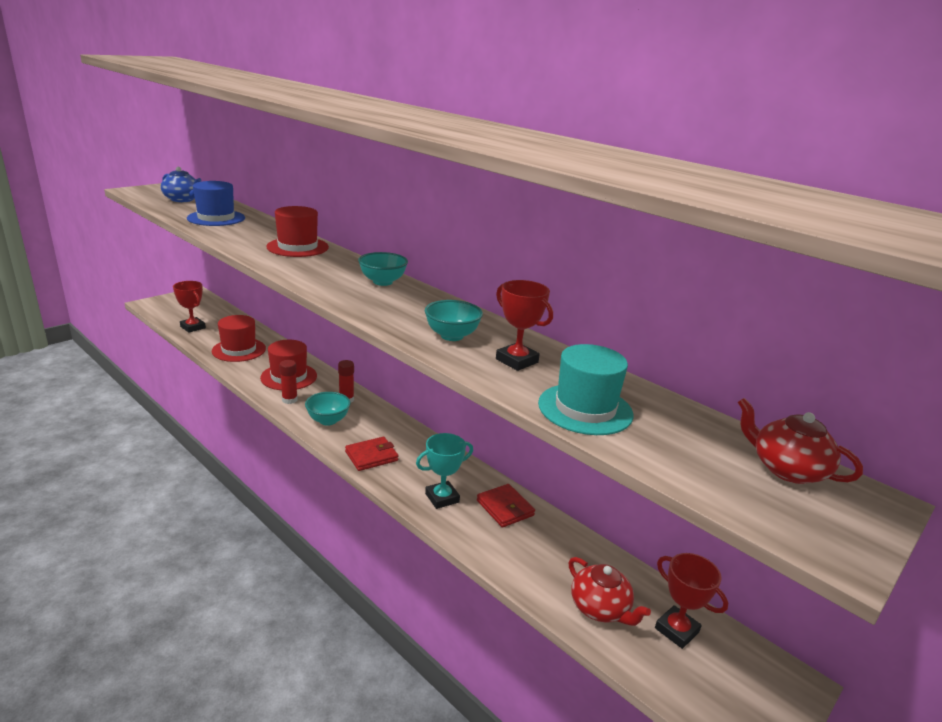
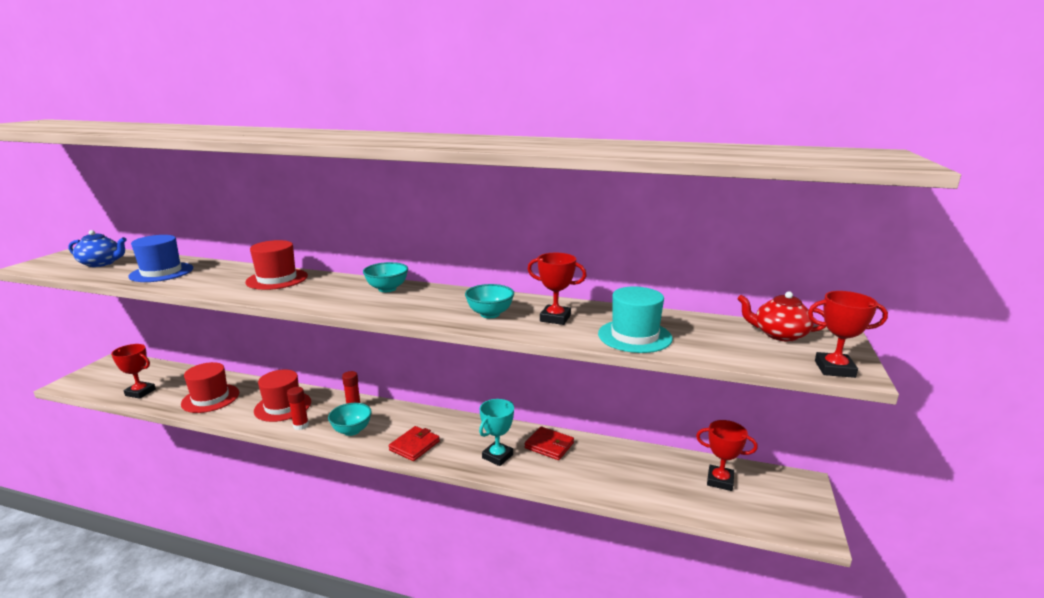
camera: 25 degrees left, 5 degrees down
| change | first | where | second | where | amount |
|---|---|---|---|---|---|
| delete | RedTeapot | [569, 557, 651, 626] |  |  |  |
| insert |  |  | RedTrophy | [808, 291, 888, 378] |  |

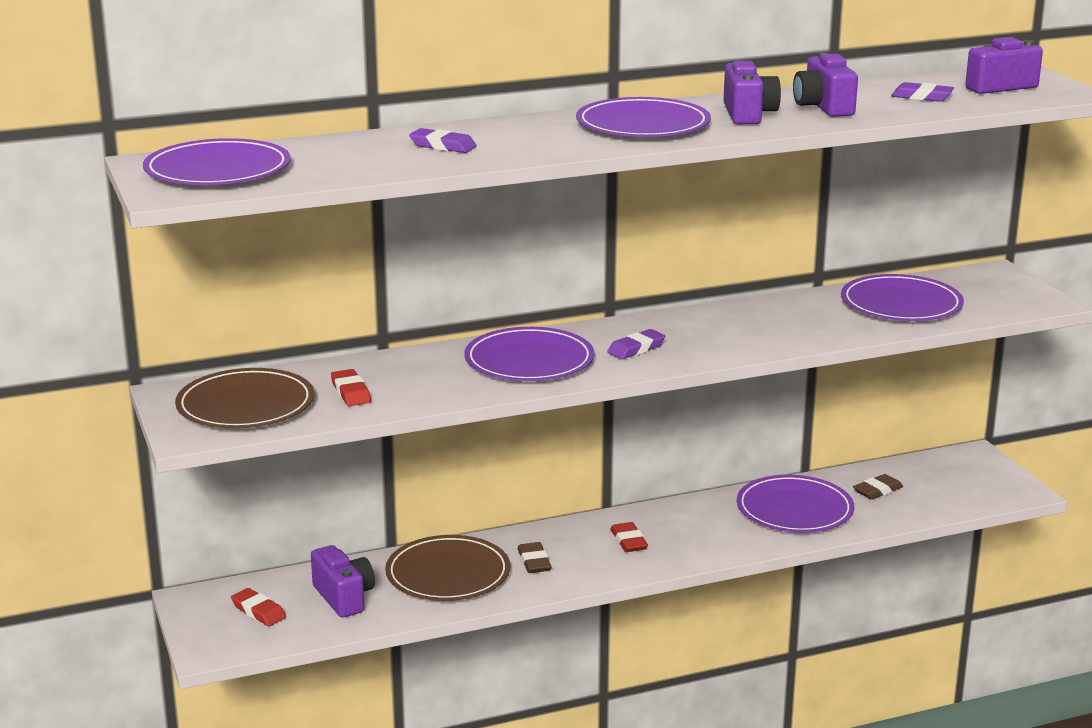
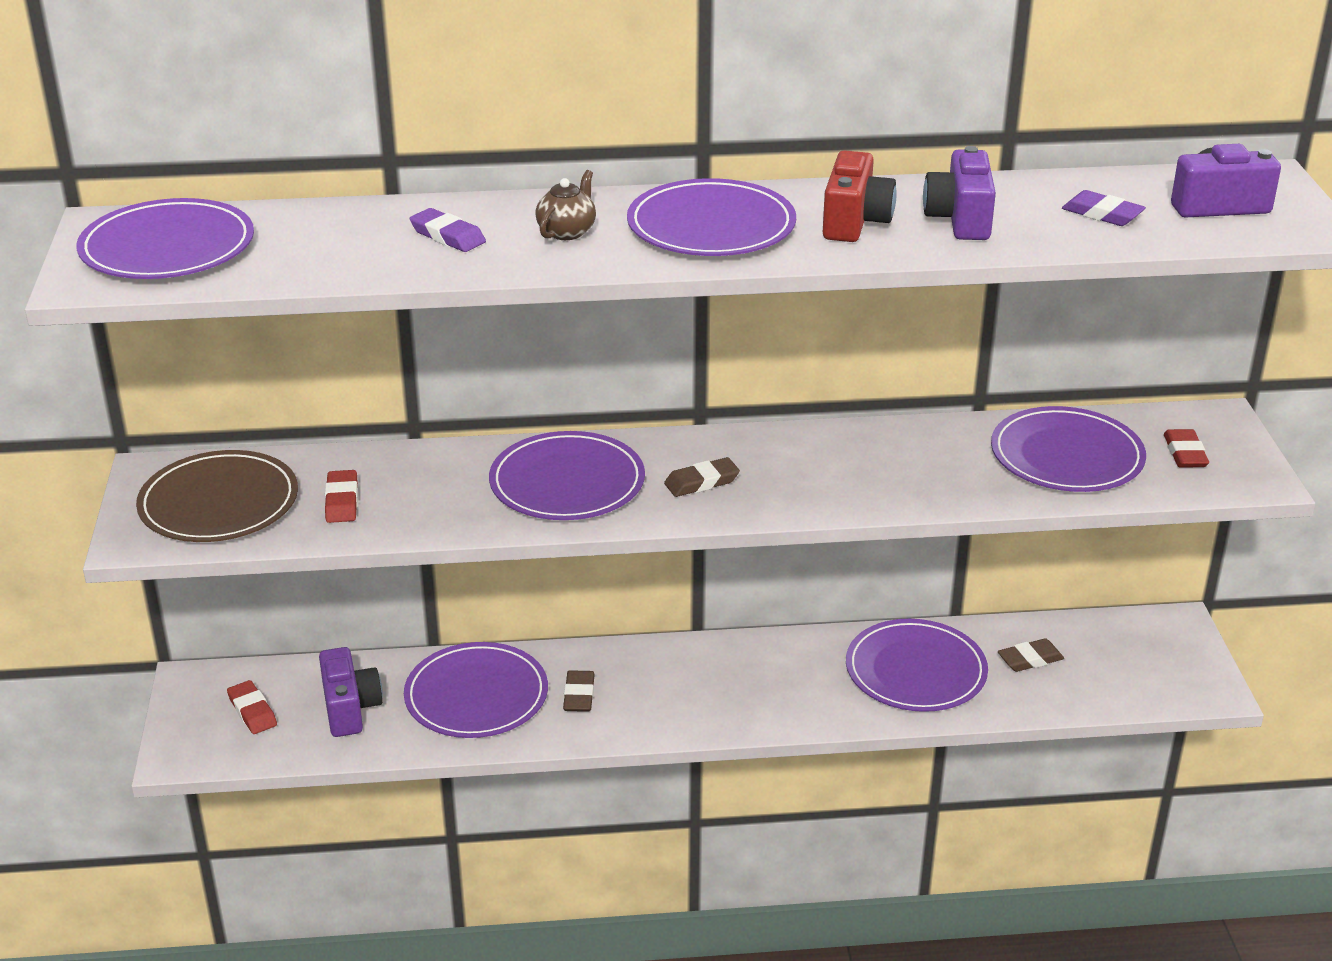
camera: 15 degrees right, 10 degrees up
| change | first | where | second | where | amount |
|---|---|---|---|---|---|
| insert |  |  | BrownTeapot | [535, 170, 596, 240] |  |
| move | RedEraser | [610, 522, 648, 552] |  | [1164, 429, 1209, 467] |  |
| recolor | BrownPlate | [385, 535, 510, 601] | PurplePlate | [404, 642, 548, 738] |  |
| recolor | PurpleEraser | [607, 329, 665, 359] | BrownEraser | [664, 457, 740, 497] |  |
| recolor | PurpleCamera | [723, 61, 781, 124] | RedCamera | [823, 150, 897, 242] |  |

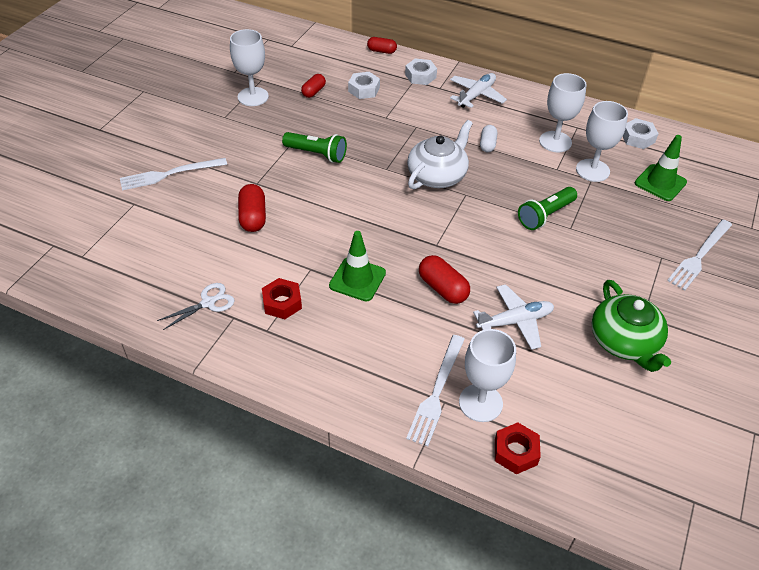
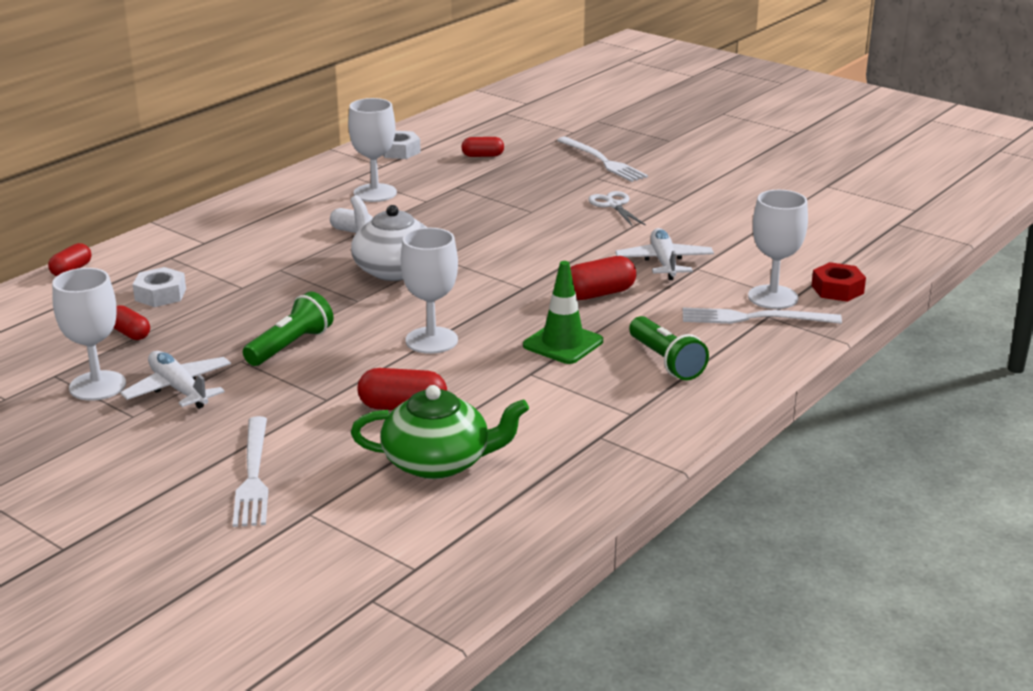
camera: 75 degrees left, 20 degrees down
| change | first | where | second | where | amount |
|---|---|---|---|---|---|
| delete | RedNut | [262, 278, 302, 319] |  |  |  |
| delete | WhiteNut | [405, 58, 437, 85] |  |  |  |
| move | WhiteScissors | [157, 283, 235, 330] |  | [588, 191, 646, 227] |  |
| move | WhitePlane | [450, 73, 507, 108] |  | [120, 351, 231, 409] |  |
| move | GreenFlashlight | [518, 187, 577, 230] |  | [629, 316, 709, 381] |  |
| move | WhiteGoblet | [576, 101, 628, 182] |  | [401, 228, 458, 354] |  |
| move | GreenTeapot | [591, 280, 671, 372] |  | [351, 385, 529, 479] |  |
| replace | GreenTrafficCone | [635, 135, 687, 201] | RedCapsule | [461, 137, 504, 157] |  |
| rotate | WhiteFork | [406, 335, 465, 446] |  | [683, 308, 842, 324] | 150 degrees clockwise |

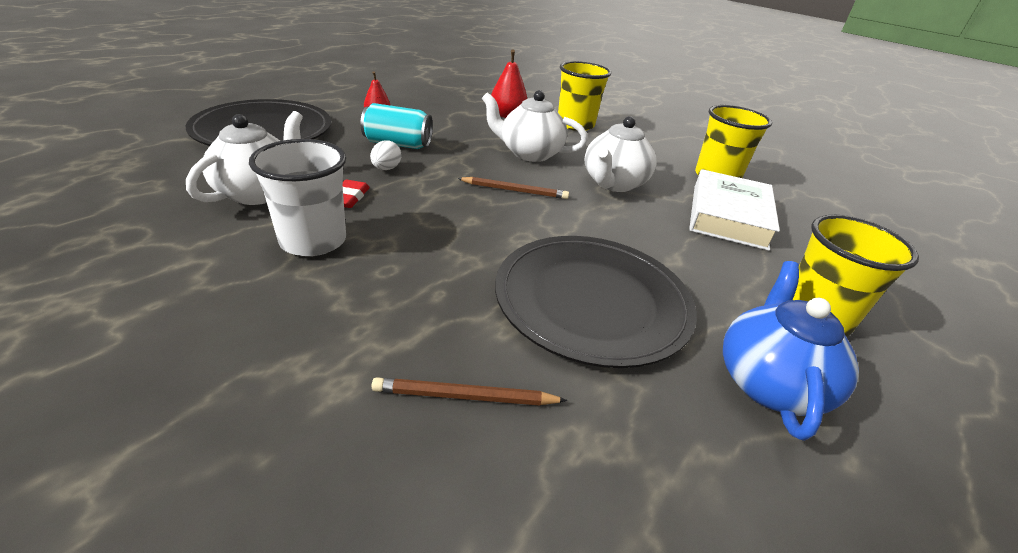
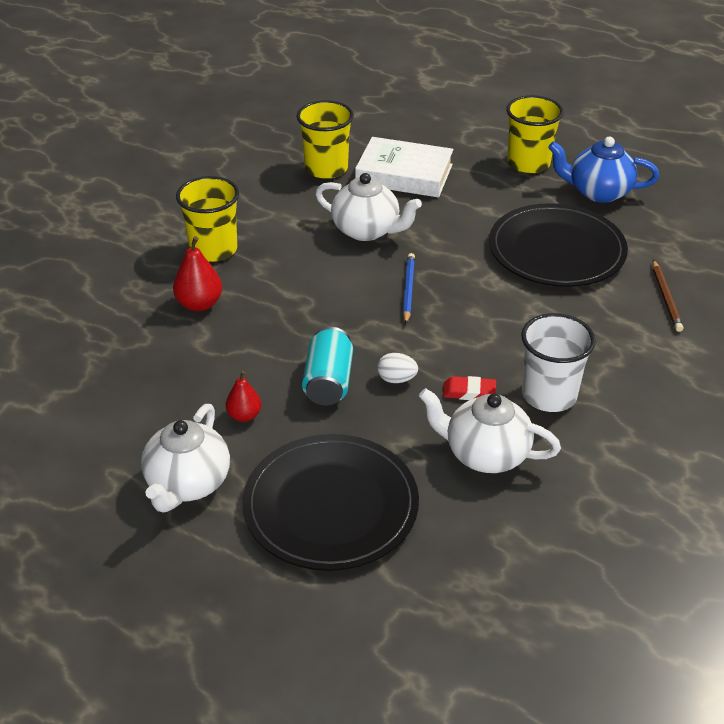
camera: 90 degrees left, 5 degrees up
| change | first | where | second | where | amount |
|---|---|---|---|---|---|
| move | WhiteTeapot | [482, 90, 588, 162] |  | [141, 404, 230, 512] |  |
| recolor | BrownPencil | [457, 177, 569, 199] | BluePencil | [403, 253, 415, 324] |  |

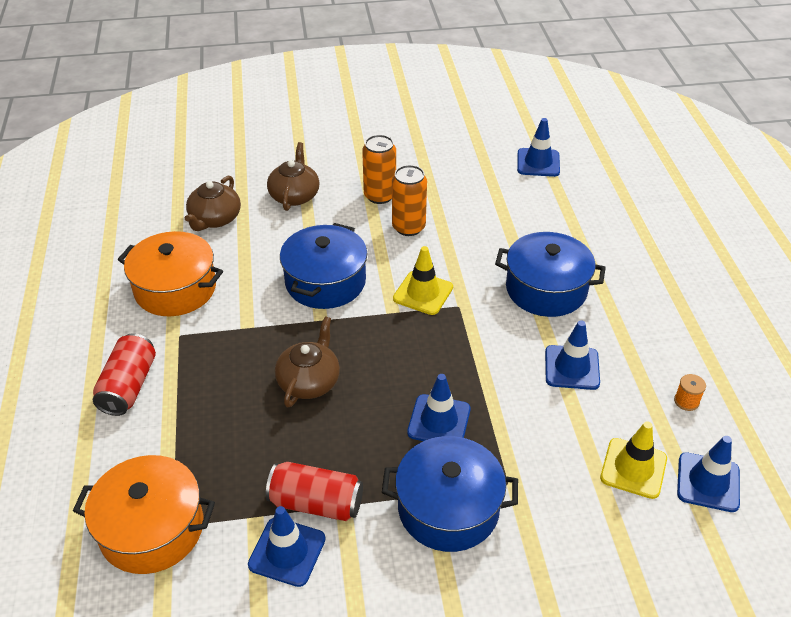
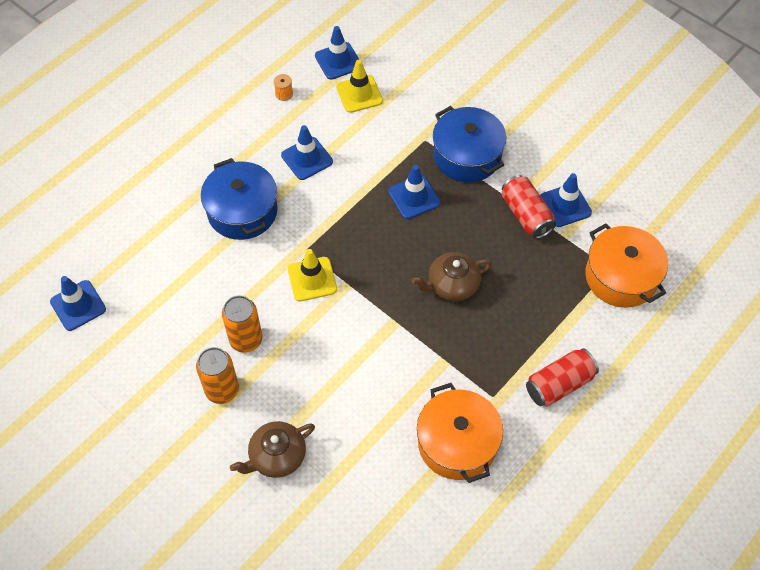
camera: 130 degrees left, 15 degrees up
| change | first | where | second | where | amount |
|---|---|---|---|---|---|
| delete | BrownTeapot | [185, 176, 241, 231] |  |  |  |
| delete | BluePot | [280, 223, 367, 309] |  |  |  |

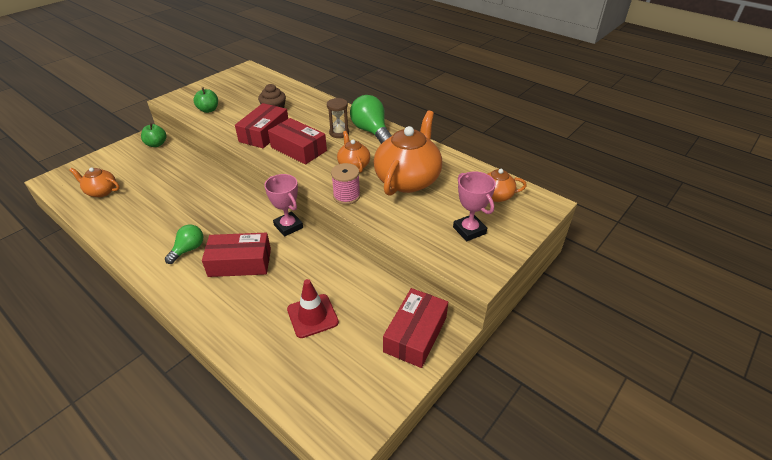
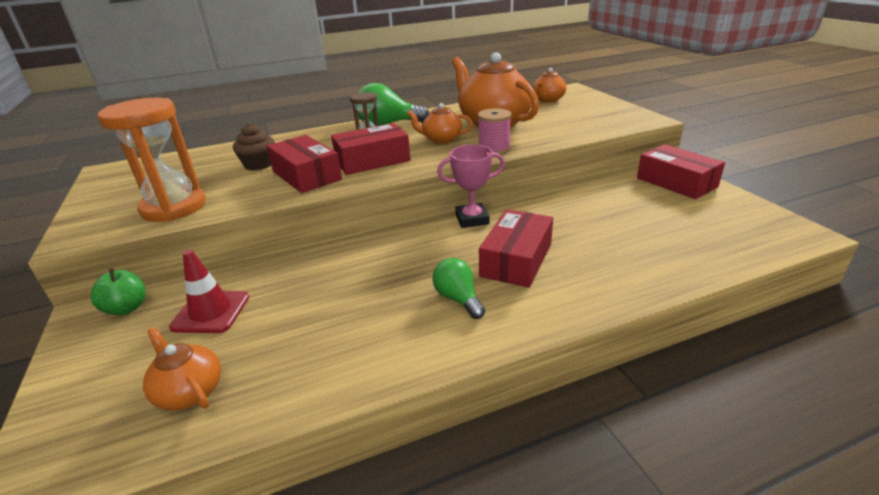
camera: 60 degrees left, 10 degrees down
| change | first | where | second | where | amount |
|---|---|---|---|---|---|
| delete | PinkTrophy | [453, 171, 496, 241] |  |  |  |
| move | RedTrafficCone | [287, 279, 339, 338] |  | [169, 250, 249, 333] |  |
| replace | GreenApple | [193, 87, 218, 113] | OrangeHourglass | [97, 98, 206, 222] |  |
| rotate | OrangeTeapot | [69, 167, 120, 197] |  | [143, 327, 221, 411] | 90 degrees clockwise |

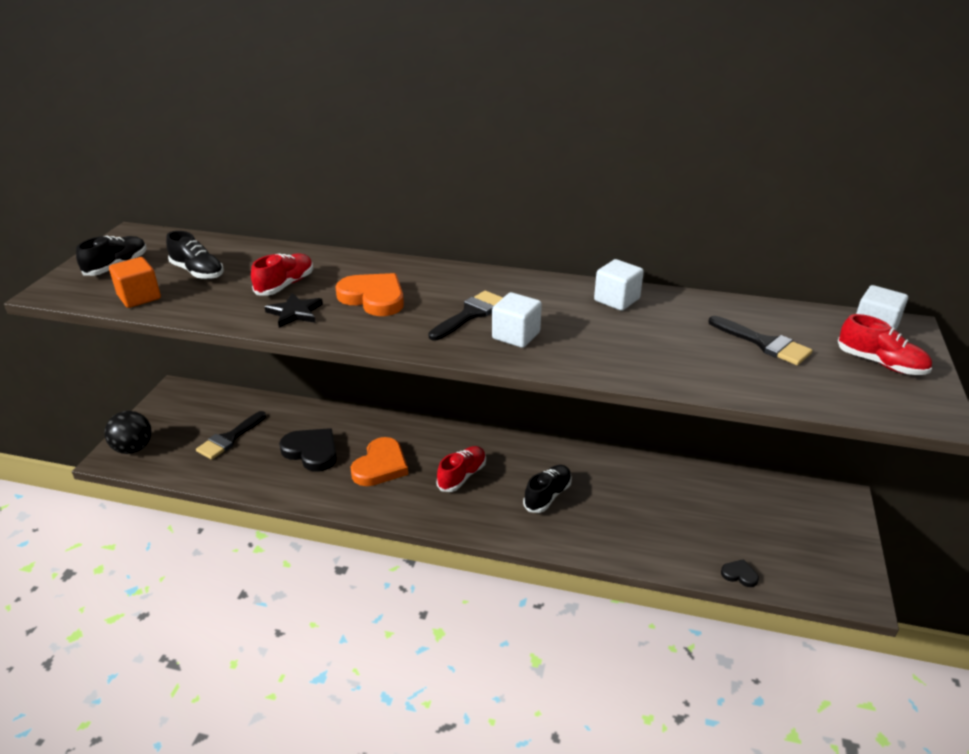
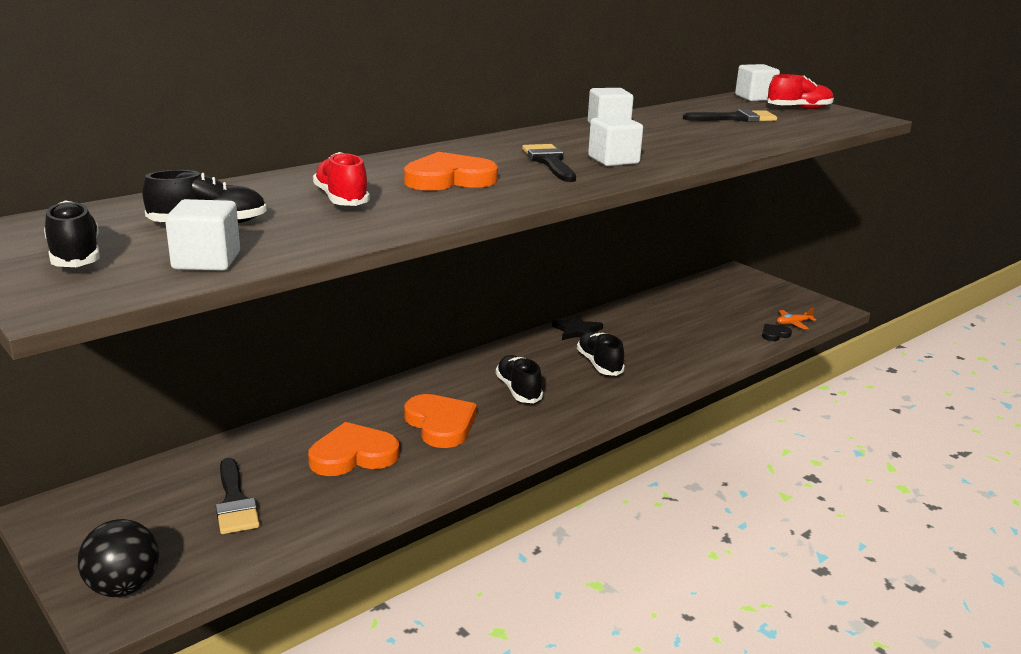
camera: 55 degrees left, 10 degrees down
| change | first | where | second | where | amount |
|---|---|---|---|---|---|
| insert |  |  | OrangePlane | [777, 308, 816, 329] |  |
| move | BlackStar | [265, 293, 323, 328] |  | [552, 314, 603, 340] |  |
| recolor | OrangeCube | [109, 257, 161, 308] | WhiteCube | [165, 199, 240, 271] |  |
| recolor | BlackHeart | [279, 428, 337, 472] | OrangeHeart | [308, 422, 399, 476] |  |
| recolor | RedShoe | [437, 446, 486, 492] | BlackShoe | [496, 355, 543, 403] |  |

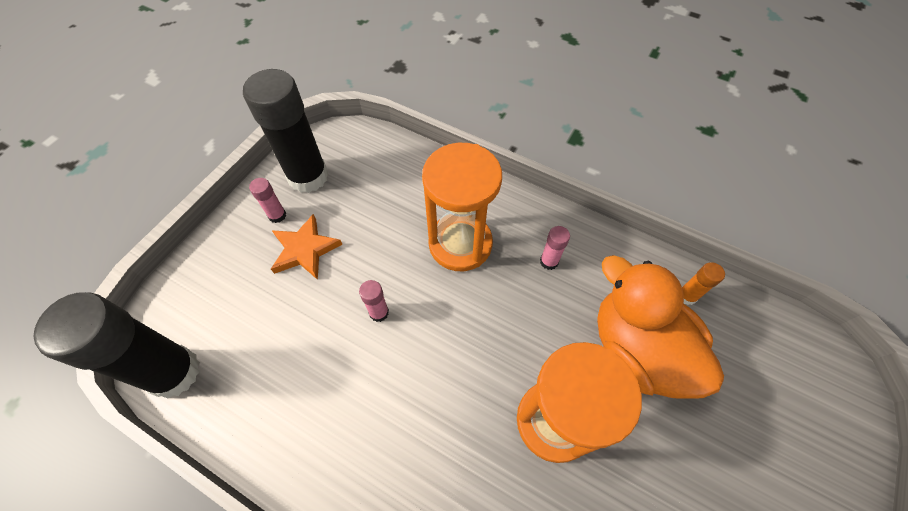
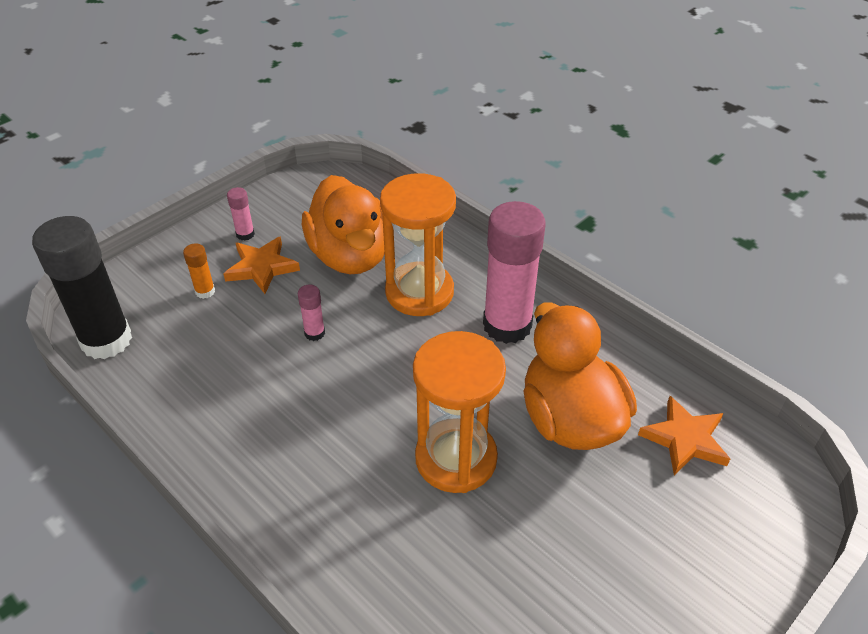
camera: 15 degrees right, 15 degrees down
| change | first | where | second | where | amount |
|---|---|---|---|---|---|
| delete | BlackGlueStick | [243, 69, 329, 193] |  |  |  |
| insert |  |  | OrangeDuck | [302, 175, 385, 274] |  |
| insert |  |  | OrangeStar | [638, 396, 730, 475] |  |
| move | OrangeGlueStick | [682, 262, 725, 305] |  | [183, 243, 215, 299] |  |
| resize | PinkGlueStick | [540, 226, 570, 270] |  | [483, 201, 546, 344] | x2.39 |

